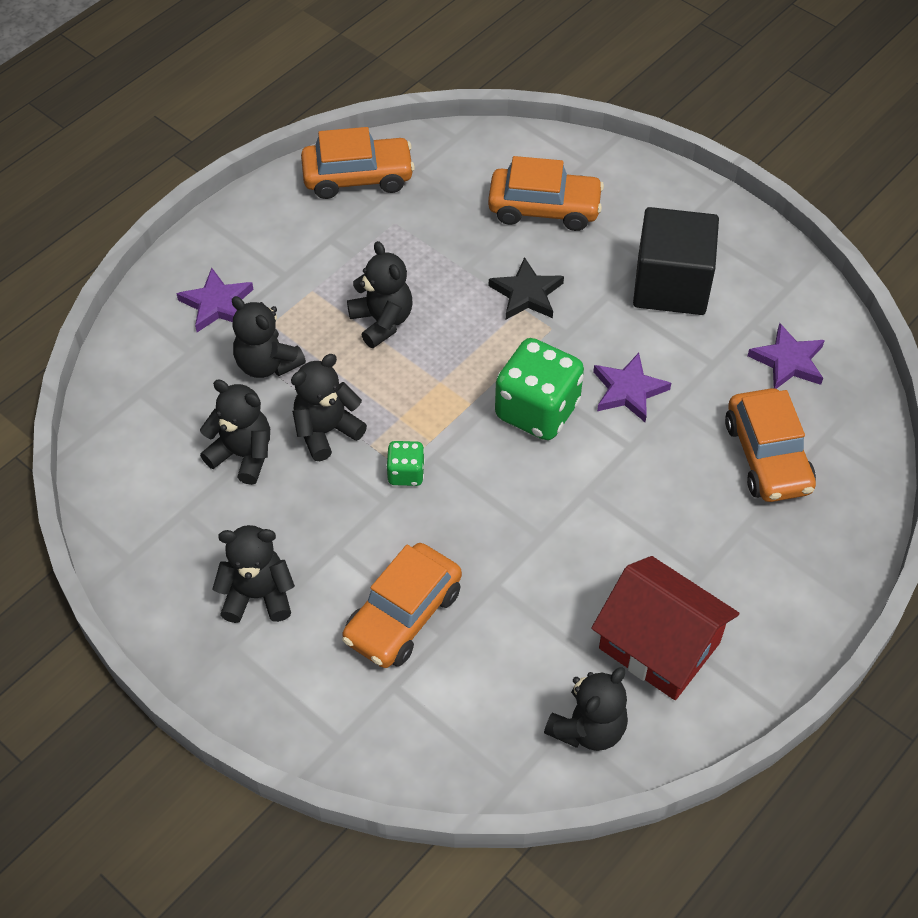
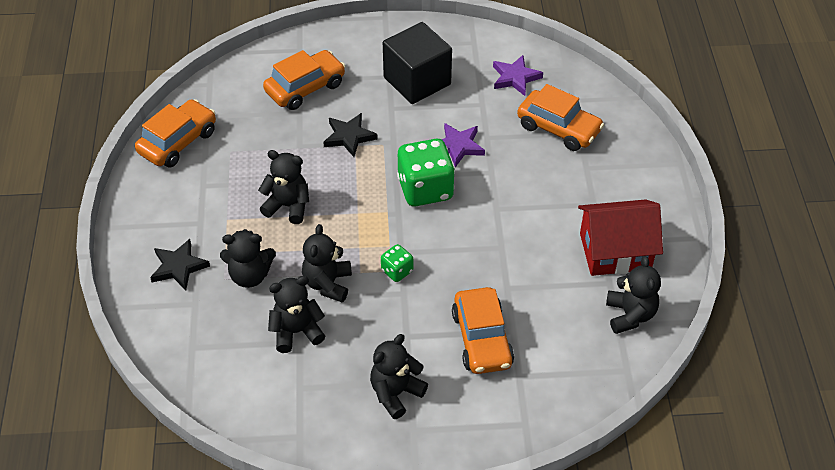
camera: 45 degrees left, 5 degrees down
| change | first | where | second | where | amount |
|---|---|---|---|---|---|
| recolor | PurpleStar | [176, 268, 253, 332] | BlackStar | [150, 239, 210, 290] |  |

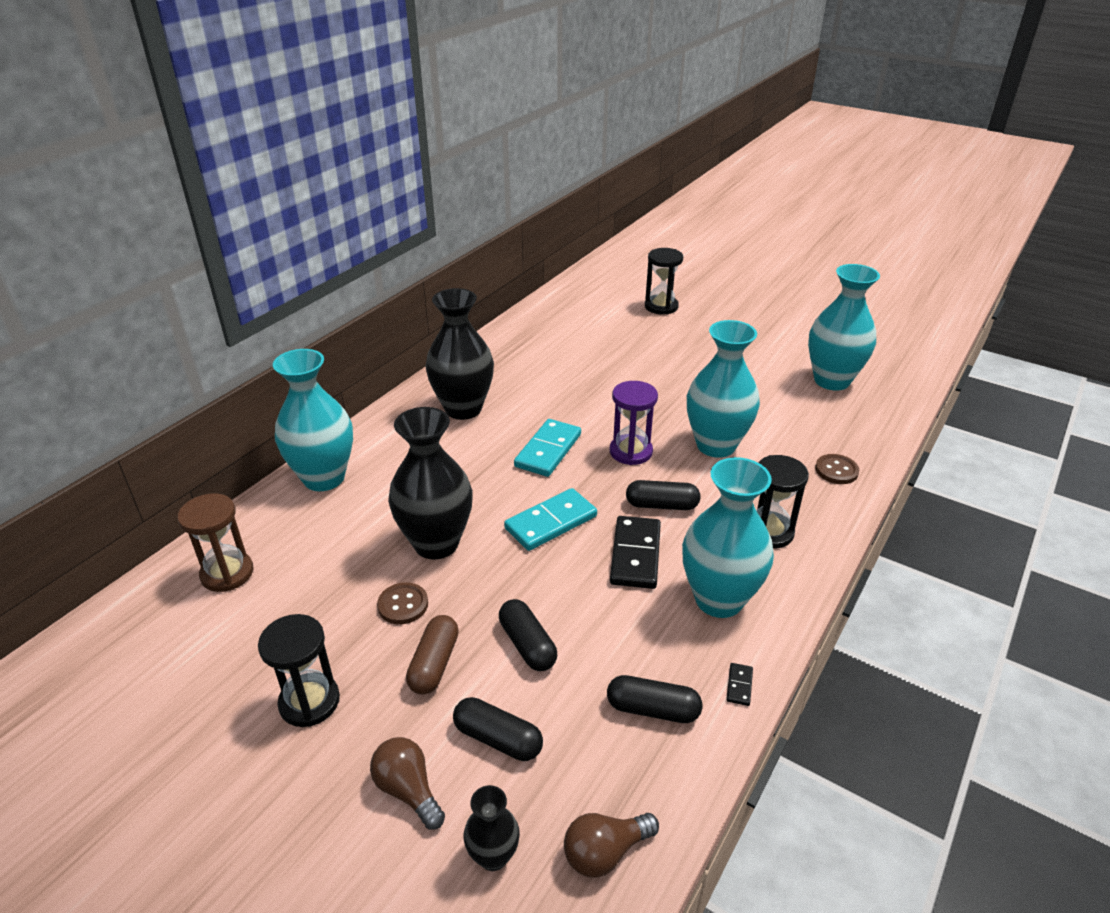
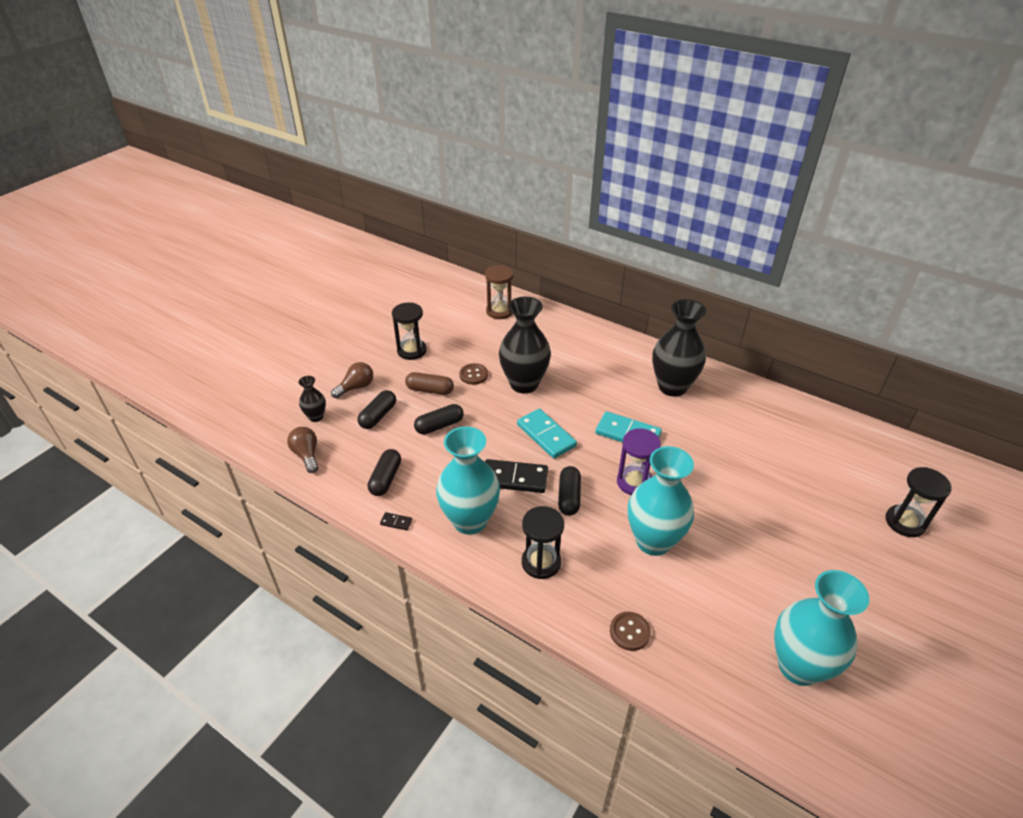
camera: 90 degrees right, 5 degrees up
| change | first | where | second | where | amount |
|---|---|---|---|---|---|
| delete | TurquoiseVase | [273, 349, 353, 491] |  |  |  |

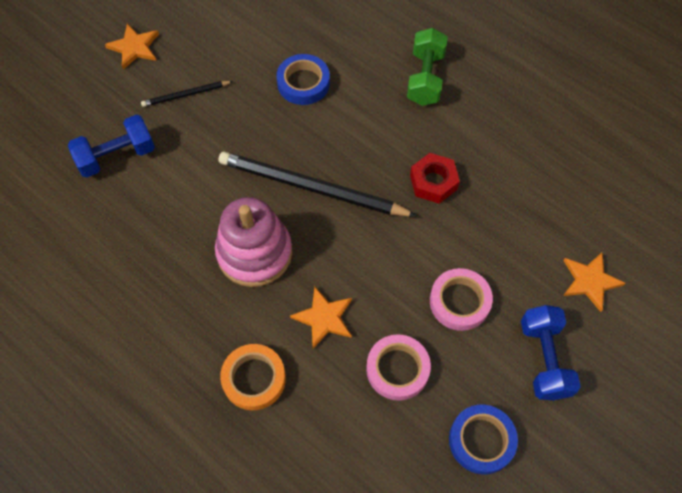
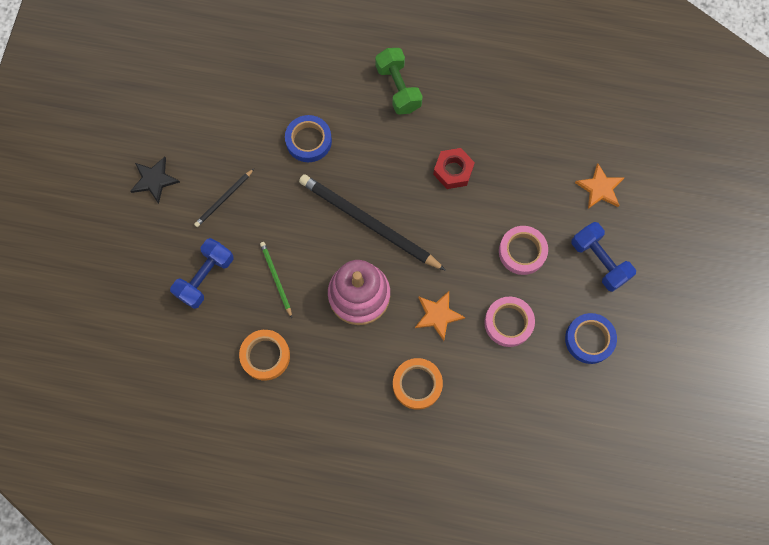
camera: 30 degrees left, 10 degrees up
| change | first | where | second | where | amount |
|---|---|---|---|---|---|
| insert |  |  | OrangeTape | [239, 330, 290, 381] |  |
| insert |  |  | GreenPencil | [260, 242, 292, 318] |  |
| recolor | OrangeStar | [105, 23, 159, 69] | BlackStar | [130, 157, 180, 204] |  |
| rotate | BlackPencil | [219, 152, 417, 216] |  | [299, 174, 446, 271] | 45 degrees clockwise |

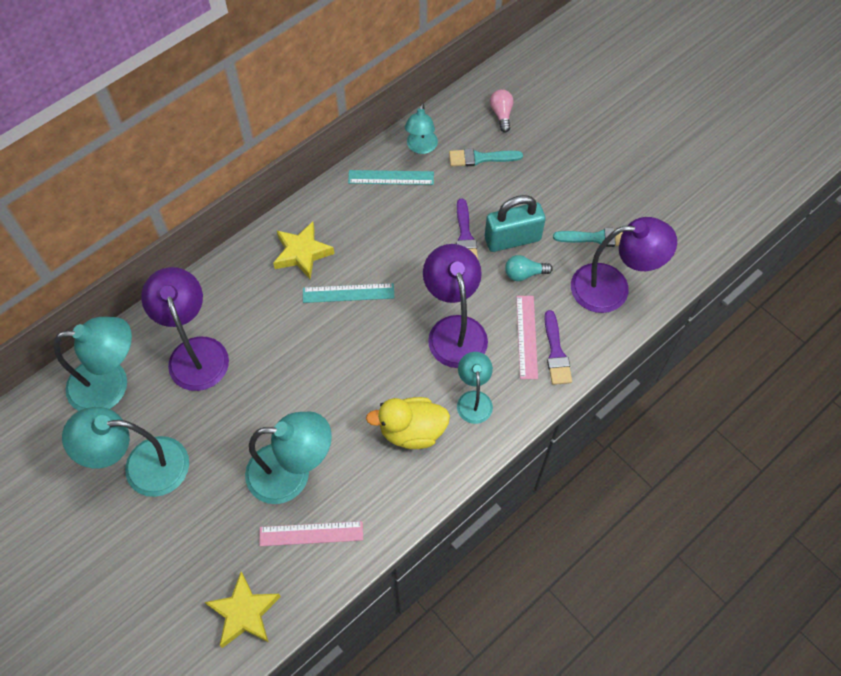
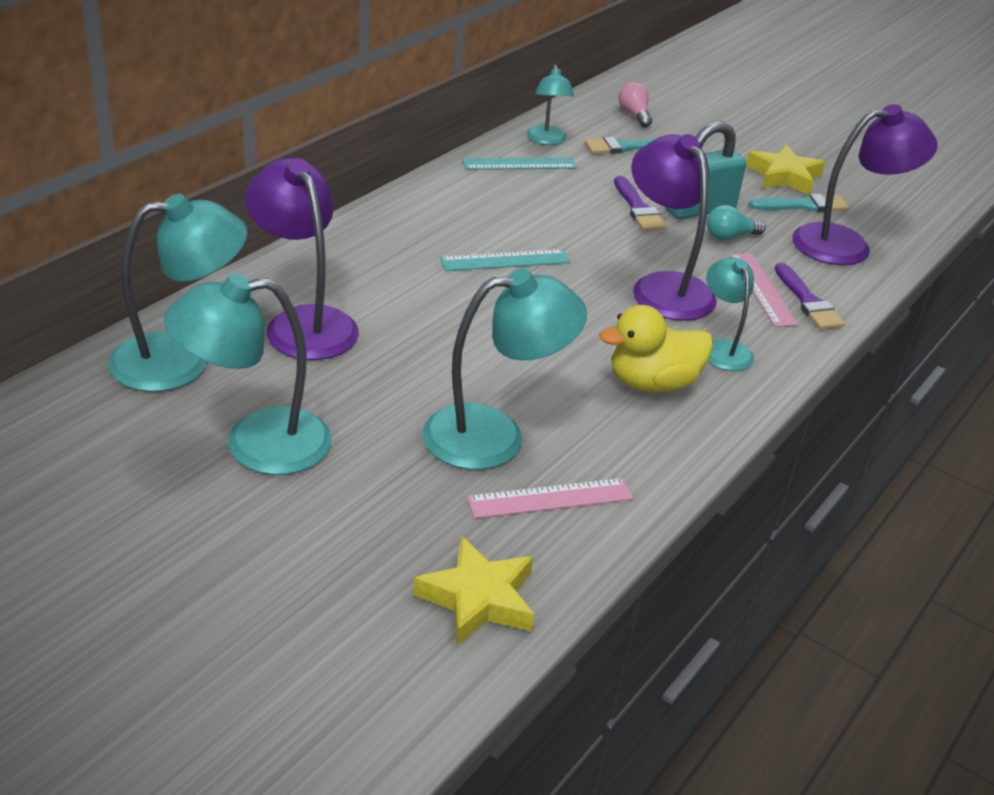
camera: 15 degrees left, 25 degrees down
| change | first | where | second | where | amount |
|---|---|---|---|---|---|
| move | YellowStar | [273, 222, 334, 279] |  | [746, 144, 825, 195] |  |

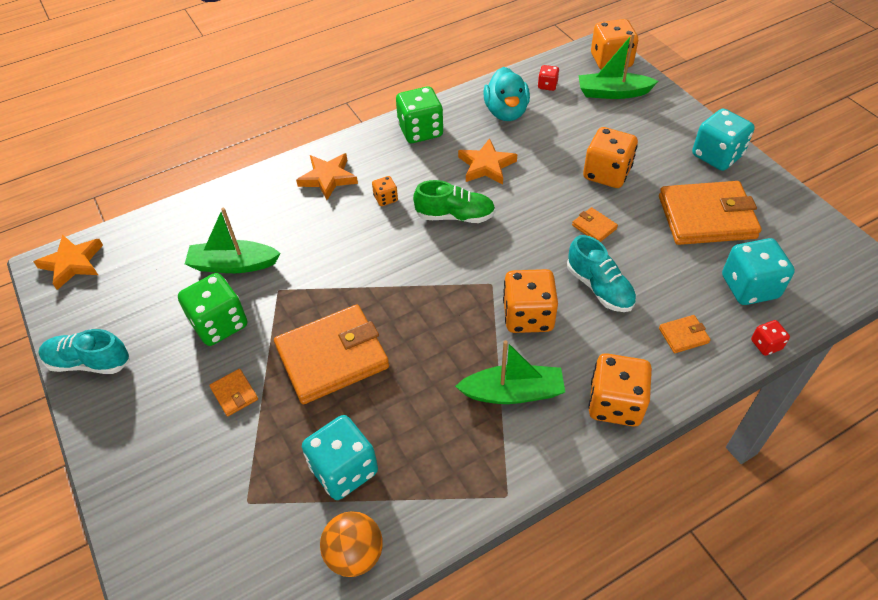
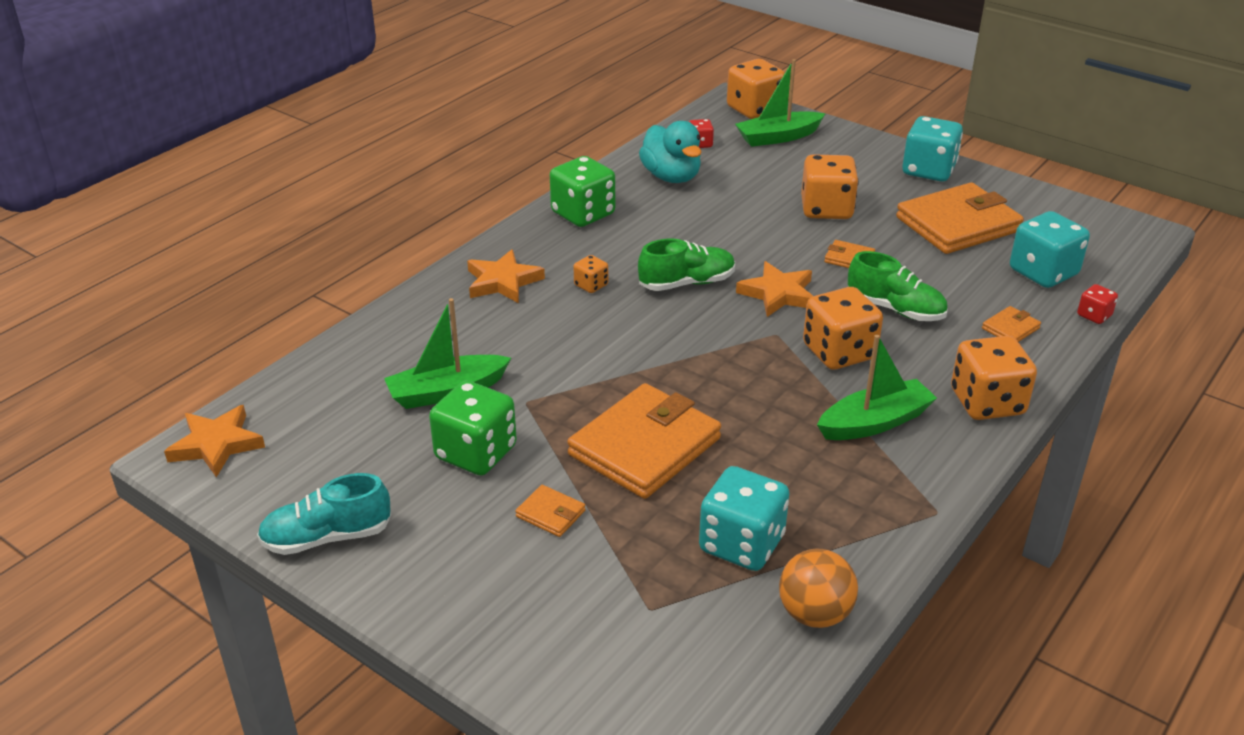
camera: 25 degrees left, 15 degrees down
| change | first | where | second | where | amount |
|---|---|---|---|---|---|
| move | OrangeStar | [458, 138, 517, 185] |  | [736, 261, 813, 317] |  |
| recolor | TurquoiseShoe | [567, 235, 636, 312] | GreenShoe | [848, 251, 948, 321] |  |

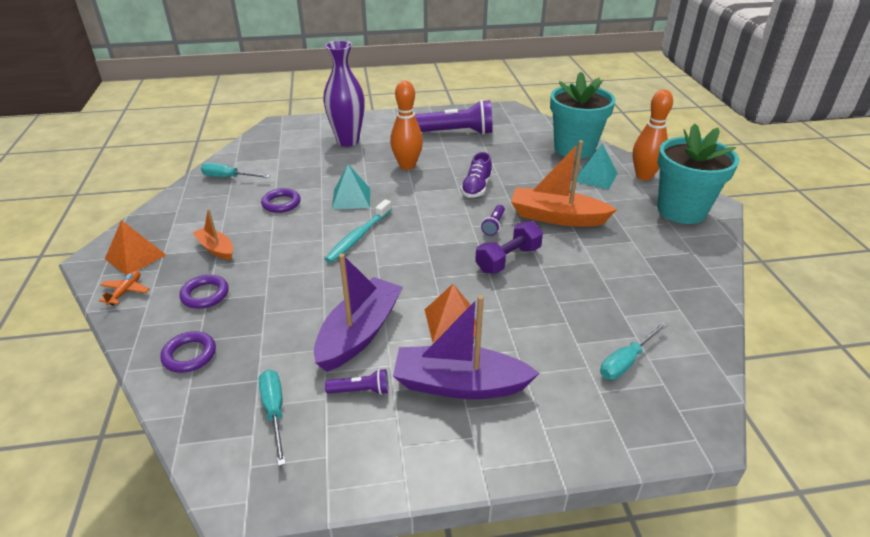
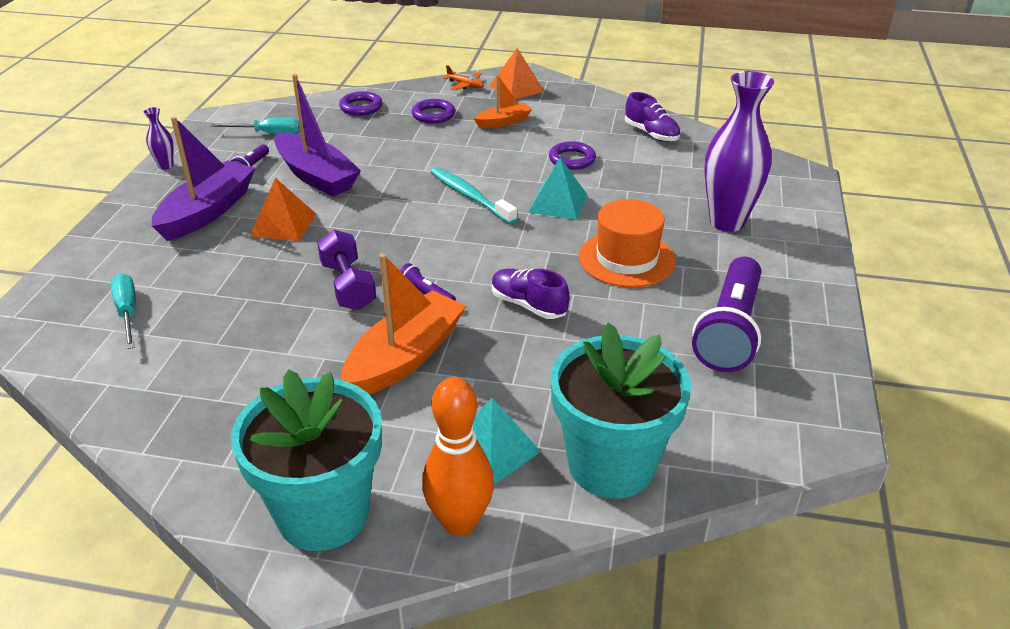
camera: 110 degrees right, 0 degrees up
| change | first | where | second | where | amount |
|---|---|---|---|---|---|
| insert |  |  | PurpleVase | [143, 107, 174, 170] |  |
| replace | TurquoiseScrewdriver | [201, 163, 270, 178] | PurpleShoe | [625, 92, 680, 142] |  |
| replace | OrangeBowlingPin | [390, 81, 423, 170] | OrangeHat | [579, 199, 676, 287] |  |

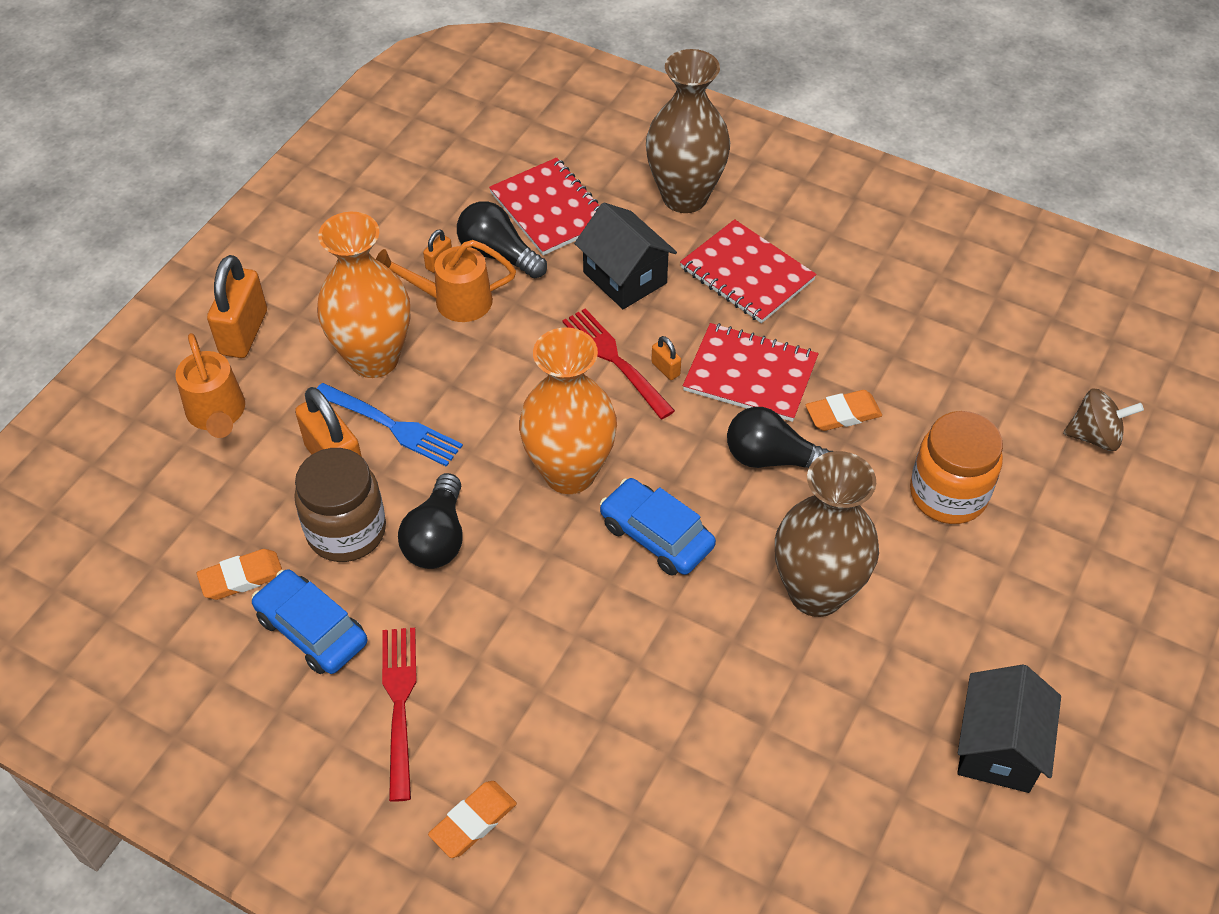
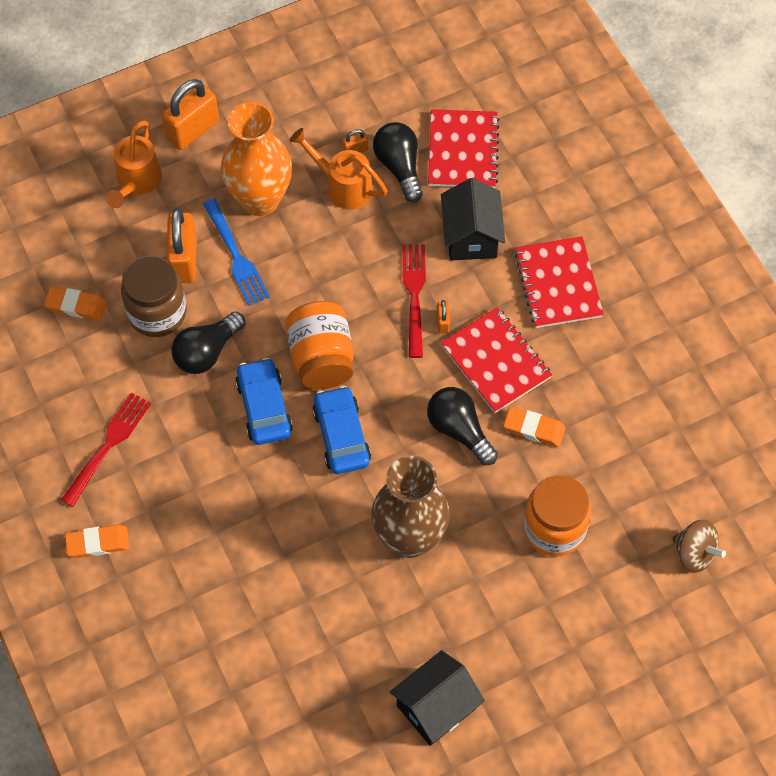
camera: 35 degrees right, 10 degrees up
| change | first | where | second | where | amount |
|---|---|---|---|---|---|
| delete | BrownVase | [646, 49, 730, 213] |  |  |  |
| move | BlueCar | [252, 569, 368, 674] |  | [235, 358, 293, 445] |  |
| replace | OrangeVase | [519, 327, 617, 494] | OrangeJar | [285, 301, 354, 389] |  |

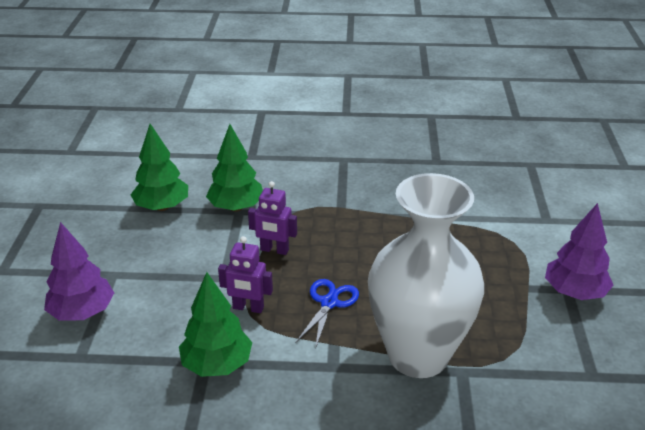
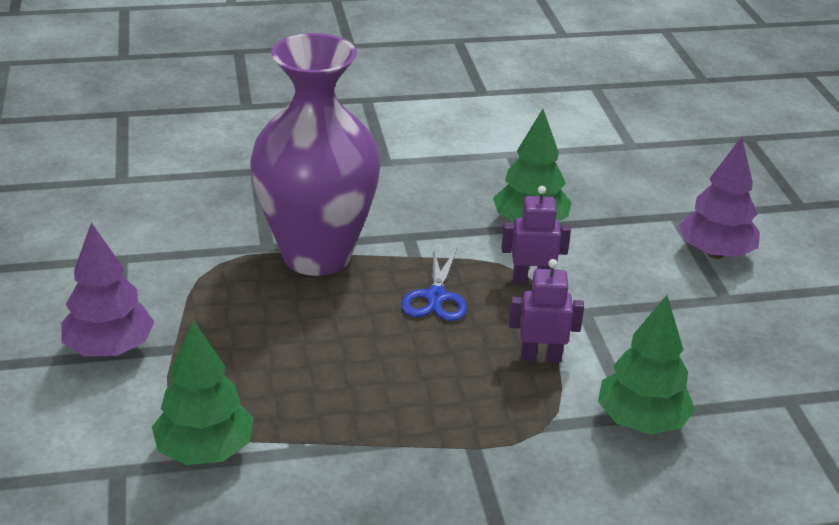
camera: 165 degrees right, 0 degrees up
| change | first | where | second | where | amount |
|---|---|---|---|---|---|
| move | GreenTree | [131, 124, 188, 211] |  | [152, 320, 254, 465] |  |
| recolor | WhiteVase | [368, 173, 484, 378] | PurpleVase | [250, 33, 381, 276] |  |

